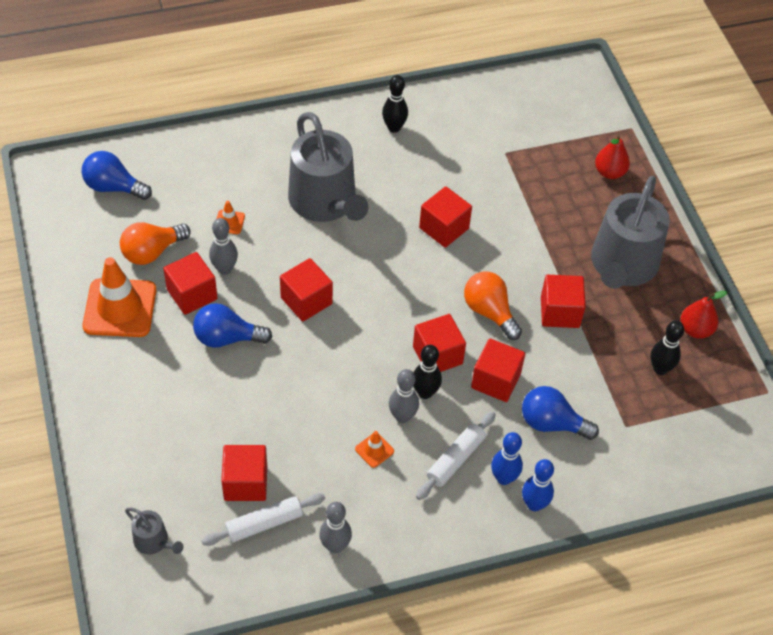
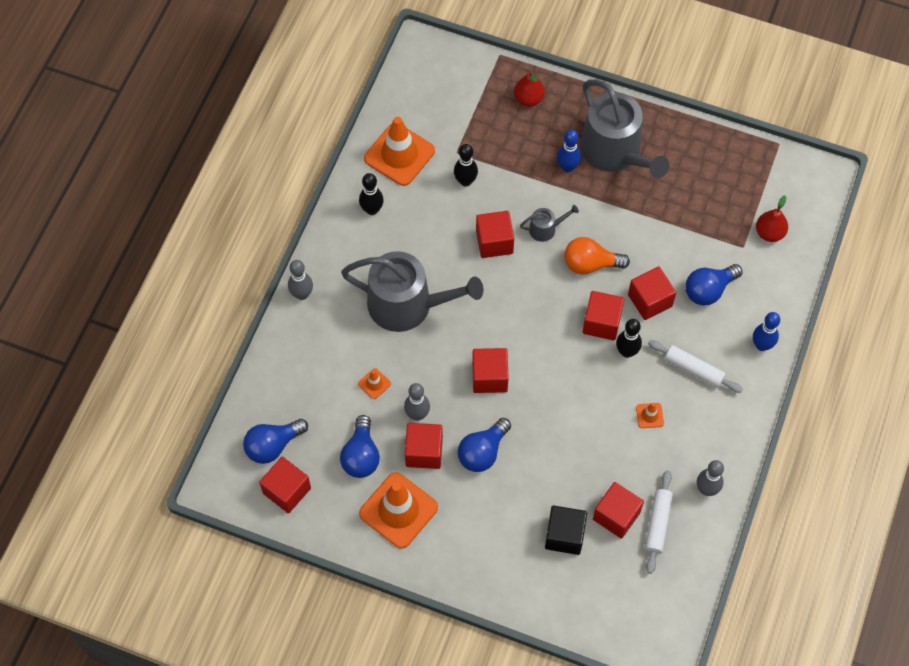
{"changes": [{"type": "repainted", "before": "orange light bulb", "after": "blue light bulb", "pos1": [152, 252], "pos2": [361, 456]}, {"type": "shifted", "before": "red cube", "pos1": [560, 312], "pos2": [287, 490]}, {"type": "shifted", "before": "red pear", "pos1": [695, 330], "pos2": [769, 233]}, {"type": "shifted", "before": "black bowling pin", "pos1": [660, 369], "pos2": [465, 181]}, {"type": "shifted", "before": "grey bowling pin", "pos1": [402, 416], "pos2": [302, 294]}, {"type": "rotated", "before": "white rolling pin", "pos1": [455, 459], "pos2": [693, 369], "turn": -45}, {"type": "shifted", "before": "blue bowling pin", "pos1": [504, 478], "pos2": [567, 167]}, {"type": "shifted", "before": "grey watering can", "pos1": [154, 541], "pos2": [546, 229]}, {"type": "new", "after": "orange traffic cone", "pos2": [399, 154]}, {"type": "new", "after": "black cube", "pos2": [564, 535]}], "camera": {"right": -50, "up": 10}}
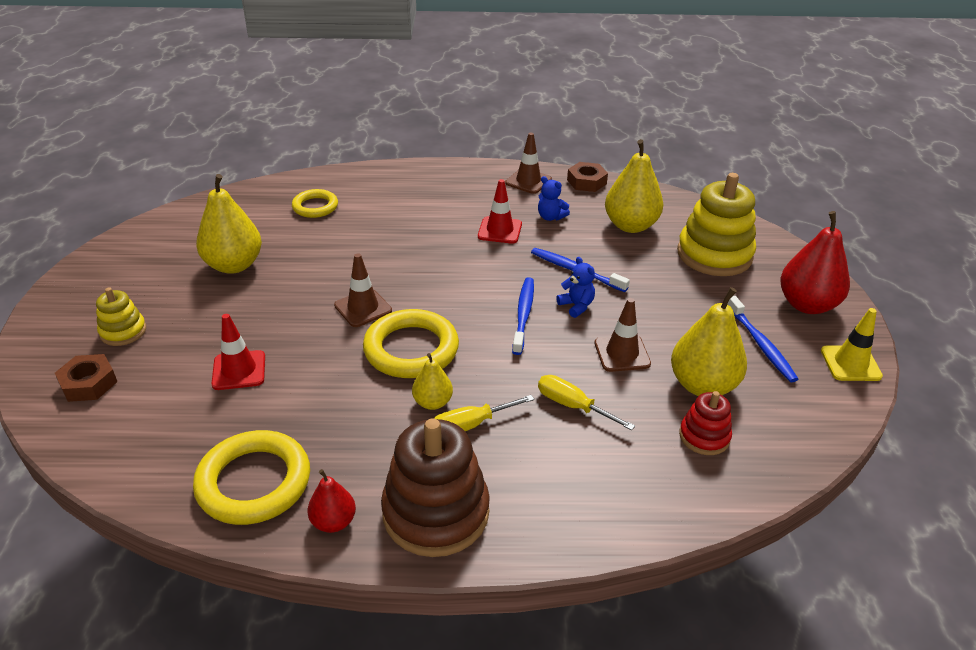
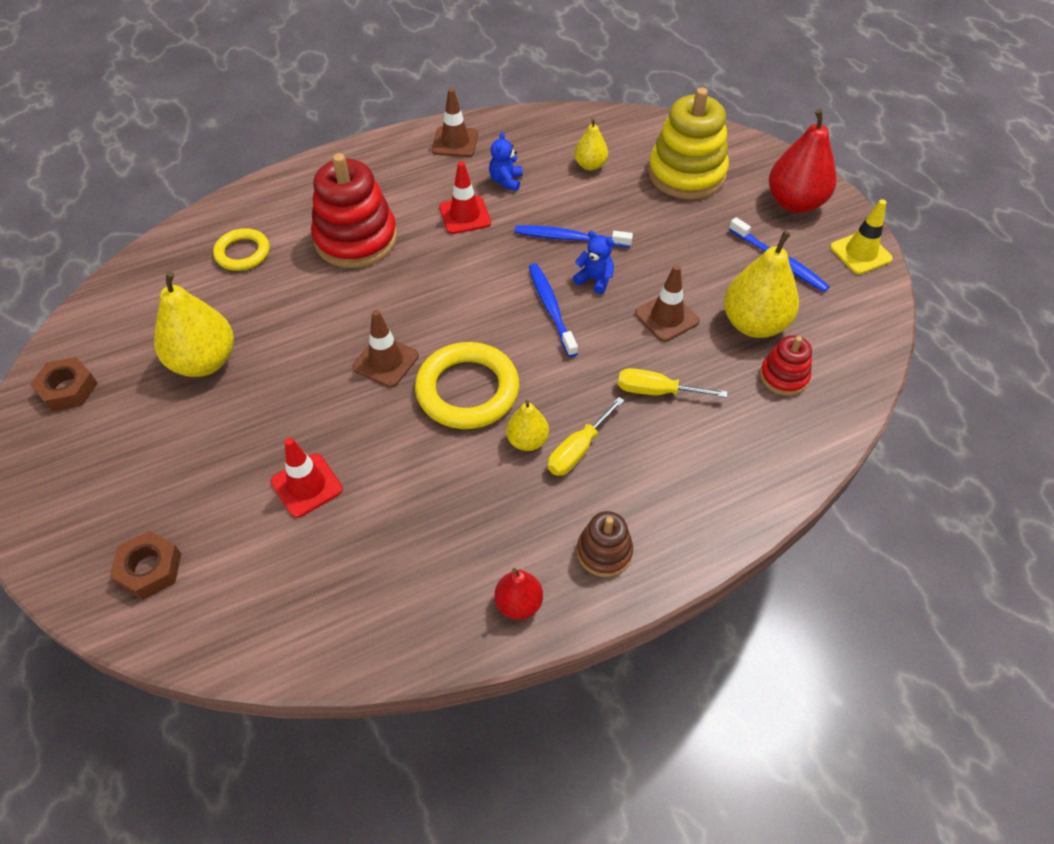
{"changes": [{"type": "scaled", "before": "yellow pear", "pos1": [630, 225], "pos2": [590, 165], "scale": 0.54}, {"type": "shifted", "before": "brown nut", "pos1": [586, 182], "pos2": [68, 389]}, {"type": "rotated", "before": "blue teddy bear", "pos1": [550, 217], "pos2": [506, 181], "turn": 90}, {"type": "gone", "before": "yellow stacking toy", "pos1": [123, 331]}, {"type": "scaled", "before": "brown stacking toy", "pos1": [436, 512], "pos2": [604, 552], "scale": 0.52}, {"type": "gone", "before": "yellow ring", "pos1": [254, 482]}, {"type": "new", "after": "red stacking toy", "pos2": [356, 239]}], "camera": {"right": -25, "up": 15}}
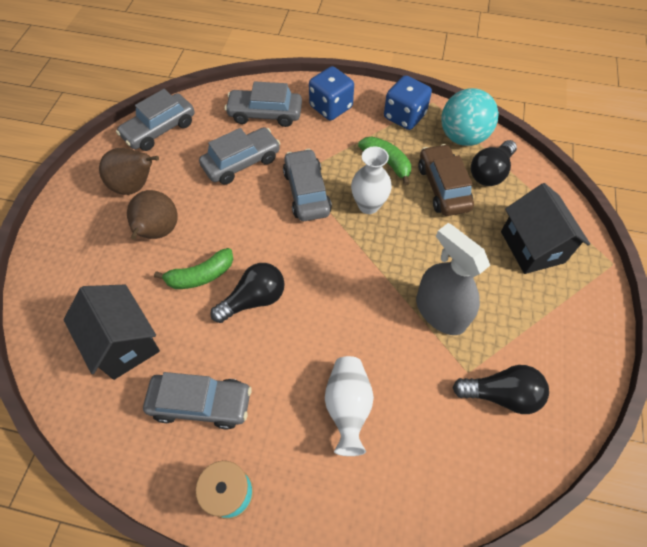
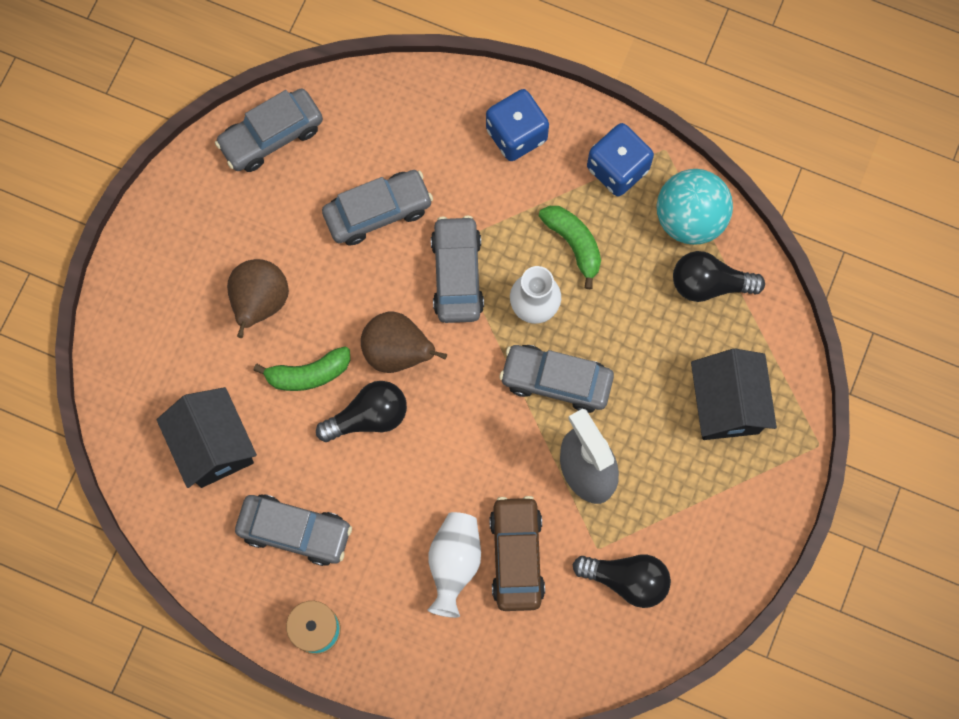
{"changes": [{"type": "shifted", "before": "grey car", "pos1": [265, 114], "pos2": [556, 381]}, {"type": "rotated", "before": "black light bulb", "pos1": [490, 172], "pos2": [709, 284], "turn": 45}, {"type": "shifted", "before": "brown car", "pos1": [443, 187], "pos2": [516, 556]}, {"type": "shifted", "before": "brown pear", "pos1": [135, 186], "pos2": [398, 352]}], "camera": {"right": 10, "up": 15}}
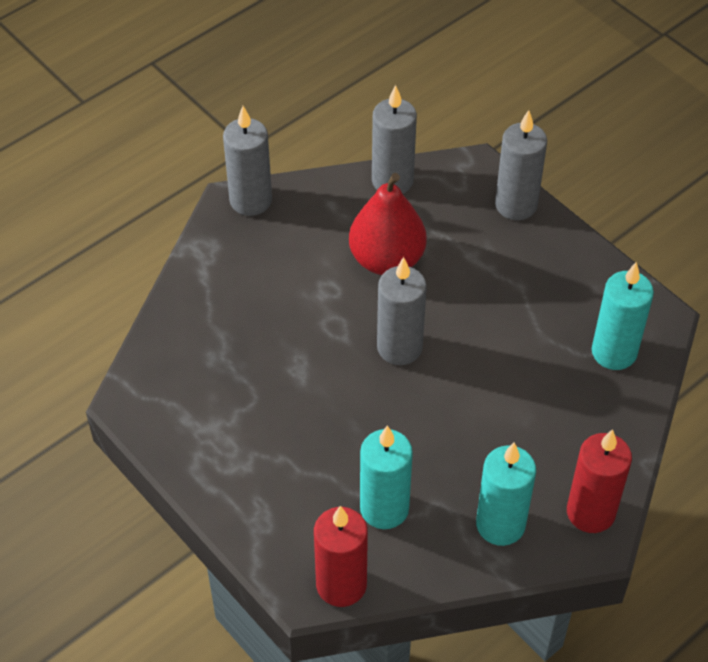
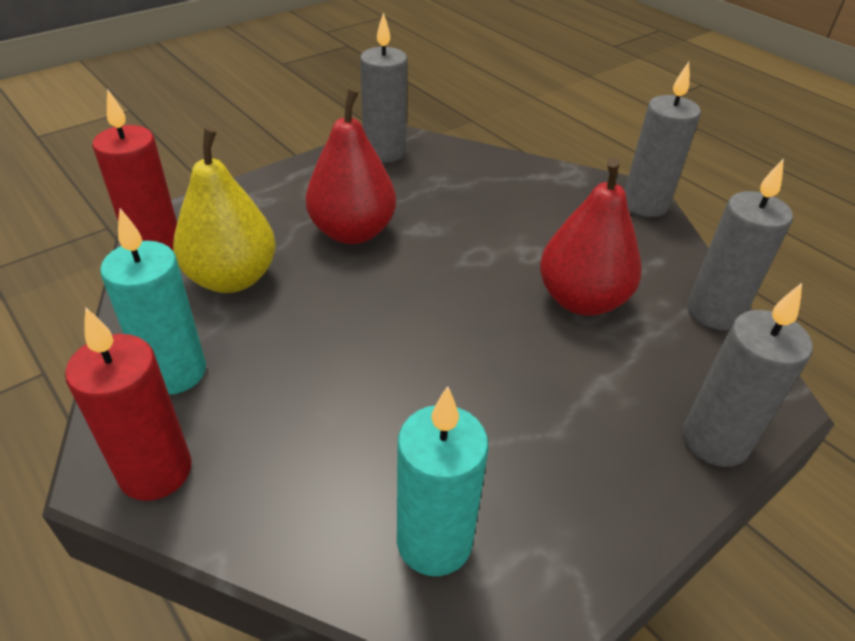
{"changes": [{"type": "shifted", "before": "grey candle", "pos1": [399, 347], "pos2": [384, 152]}, {"type": "swapped", "before": "turquoise candle", "after": "yellow pear", "pos1": [384, 508], "pos2": [232, 278]}, {"type": "new", "after": "red pear", "pos2": [352, 232]}], "camera": {"right": 90, "up": -10}}
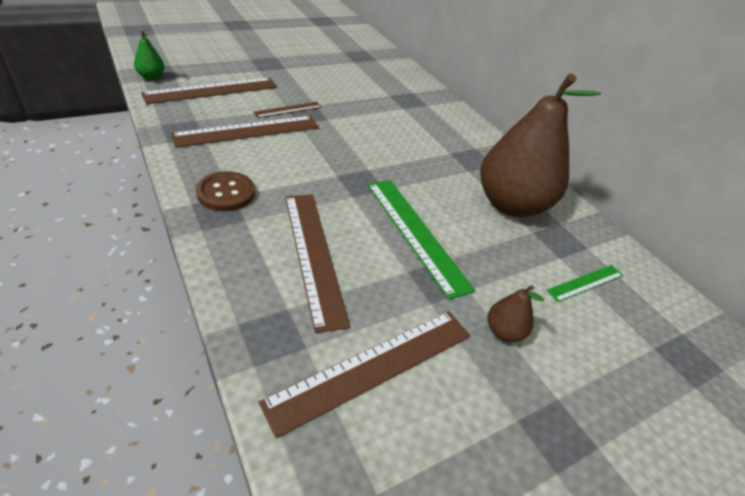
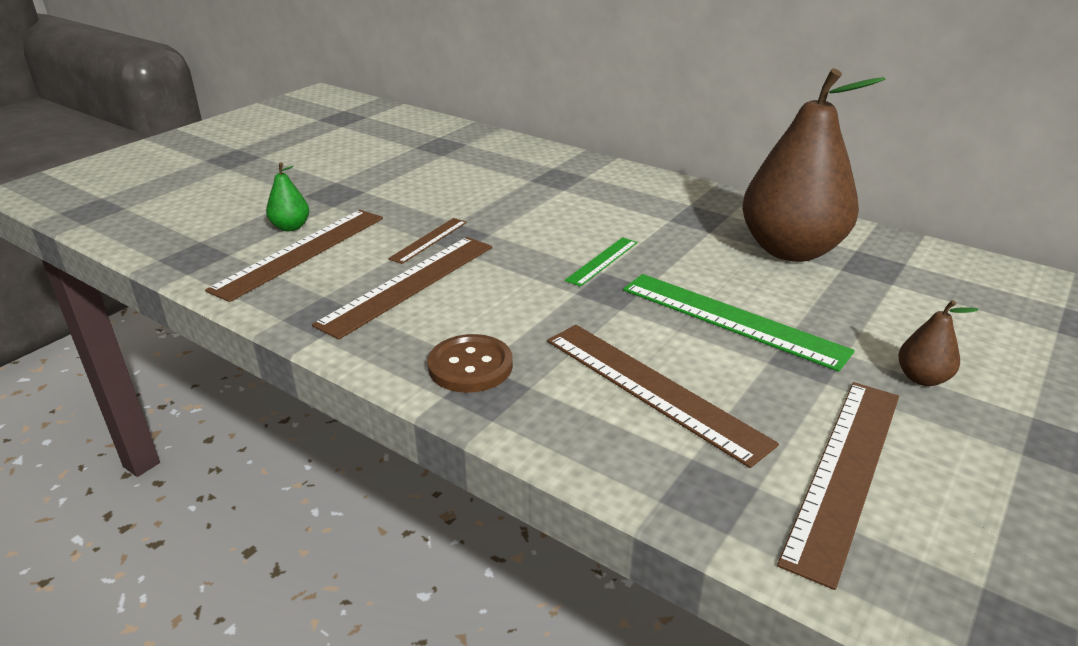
{"changes": [{"type": "shifted", "before": "green pear", "pos1": [151, 77], "pos2": [290, 227]}, {"type": "shifted", "before": "green ruler", "pos1": [585, 283], "pos2": [602, 261]}], "camera": {"right": -20, "up": -10}}
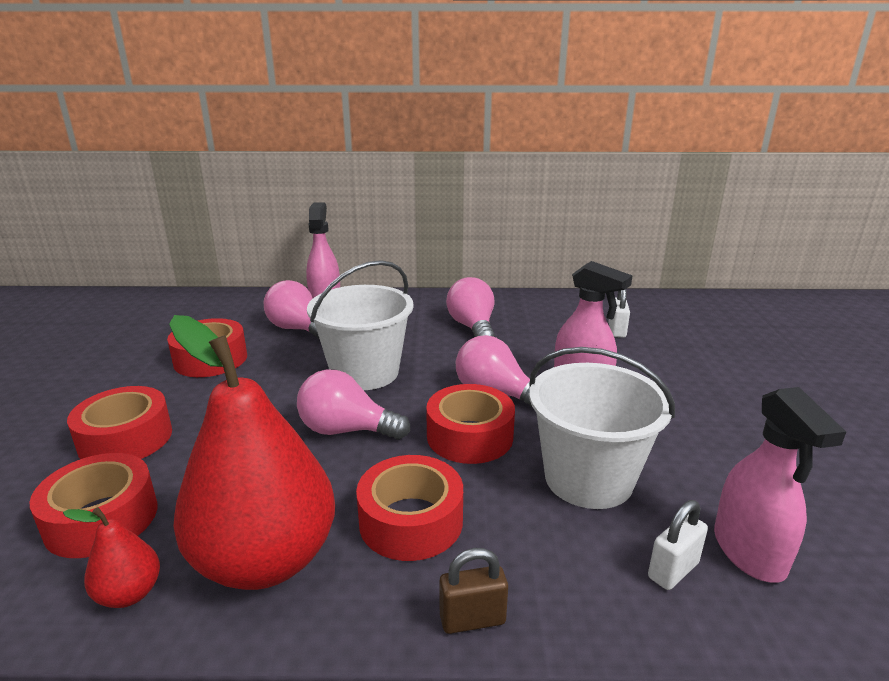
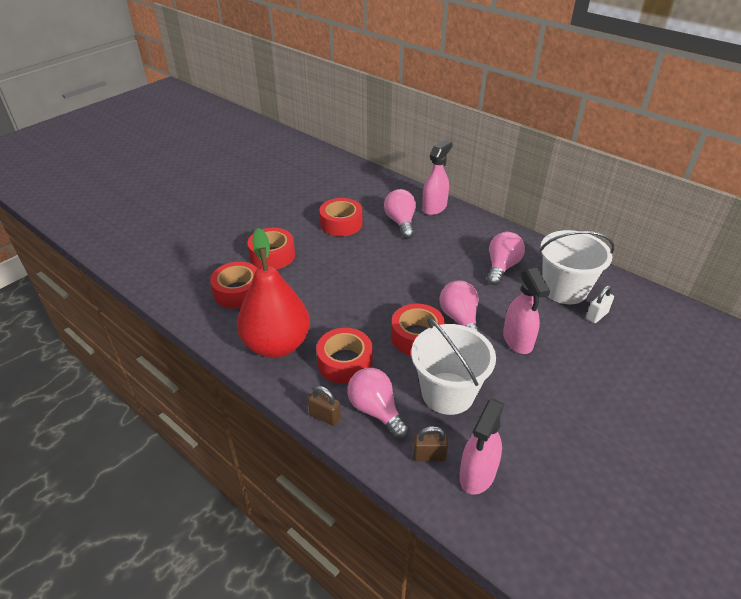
{"changes": [{"type": "shifted", "before": "white bucket", "pos1": [365, 372], "pos2": [564, 289]}, {"type": "shifted", "before": "pink light bulb", "pos1": [346, 430], "pos2": [376, 410]}, {"type": "repainted", "before": "white padlock", "after": "brown padlock", "pos1": [673, 570], "pos2": [429, 456]}, {"type": "gone", "before": "red pear", "pos1": [129, 593]}], "camera": {"right": 40, "up": 15}}
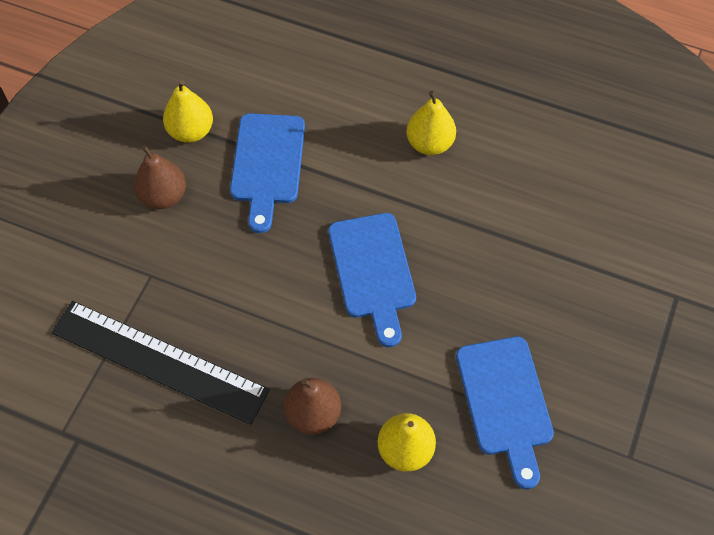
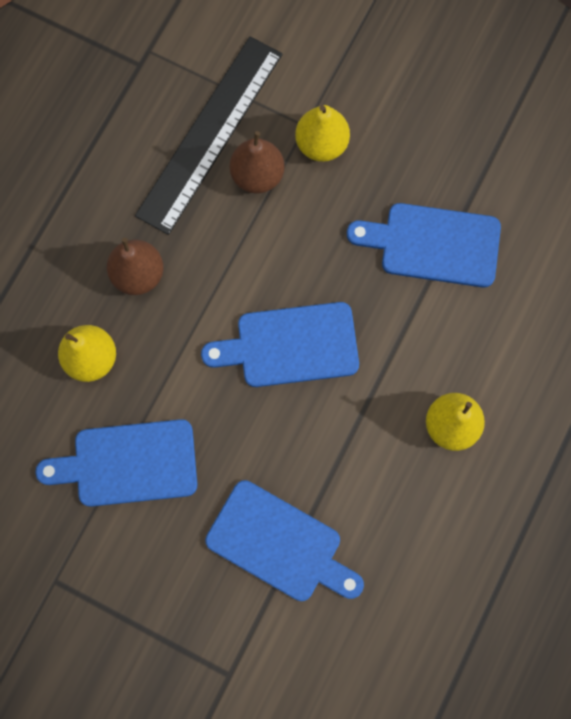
{"changes": [{"type": "shifted", "before": "yellow pear", "pos1": [191, 131], "pos2": [321, 144]}, {"type": "shifted", "before": "brown pear", "pos1": [163, 196], "pos2": [257, 175]}, {"type": "new", "after": "blue cutting board", "pos2": [279, 544]}], "camera": {"right": 95, "up": 15}}
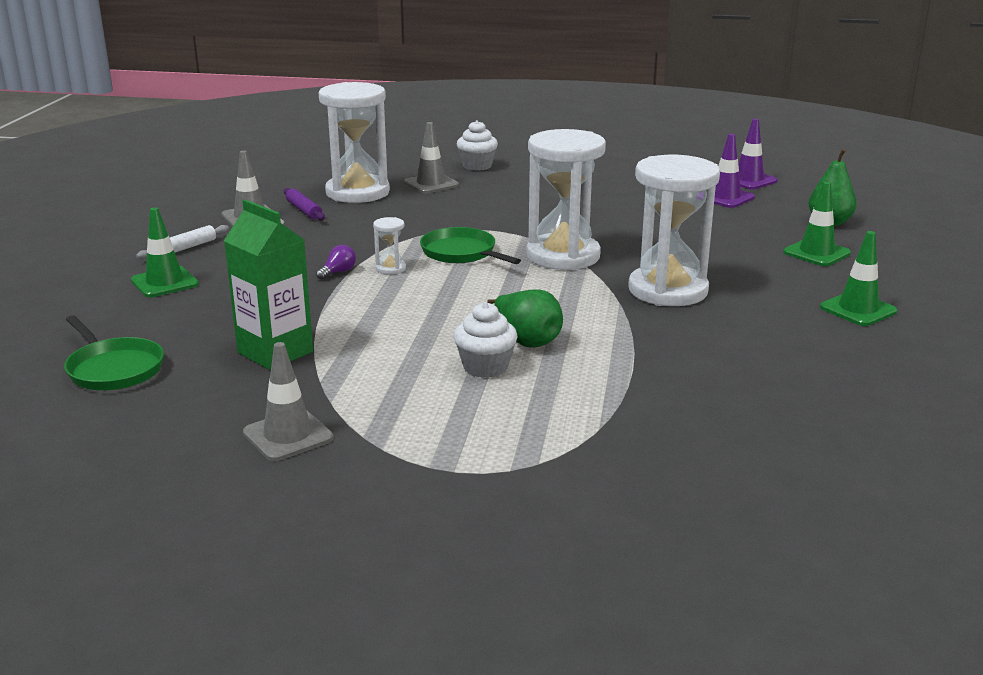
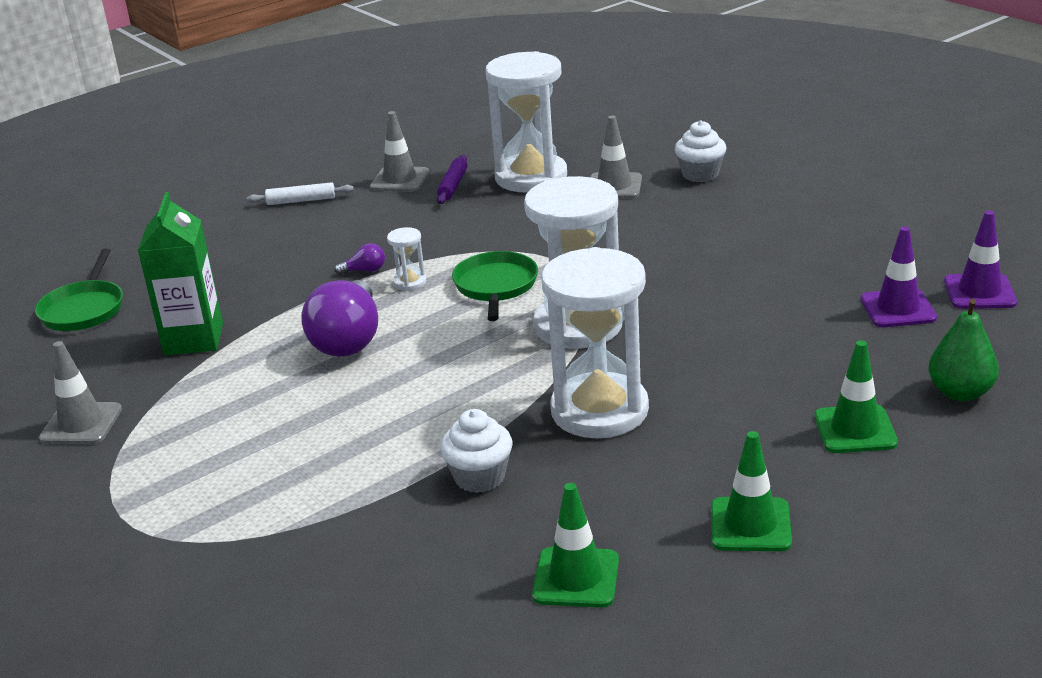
{"changes": [{"type": "shifted", "before": "green traffic cone", "pos1": [165, 282], "pos2": [576, 578]}, {"type": "gone", "before": "green pear", "pos1": [527, 340]}, {"type": "shifted", "before": "white cupcake", "pos1": [485, 367], "pos2": [479, 477]}, {"type": "new", "after": "purple light bulb", "pos2": [348, 340]}], "camera": {"right": 45, "up": 5}}
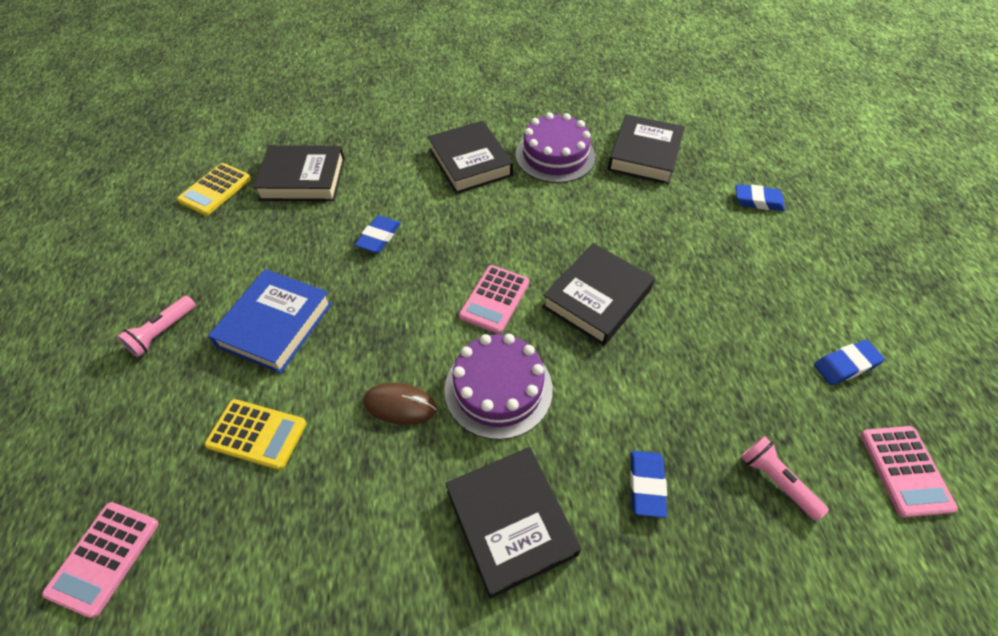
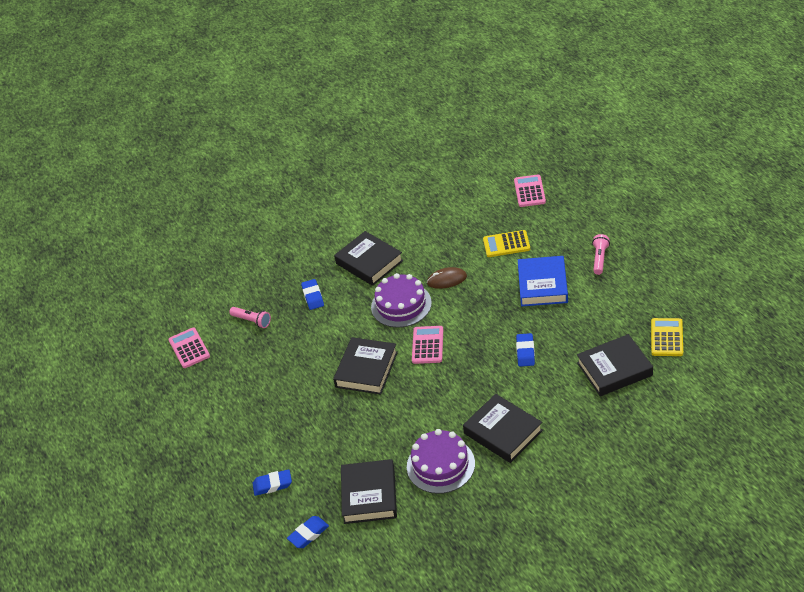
{"changes": [{"type": "shifted", "before": "blue eraser", "pos1": [845, 365], "pos2": [308, 534]}], "camera": {"right": 165, "up": -10}}
